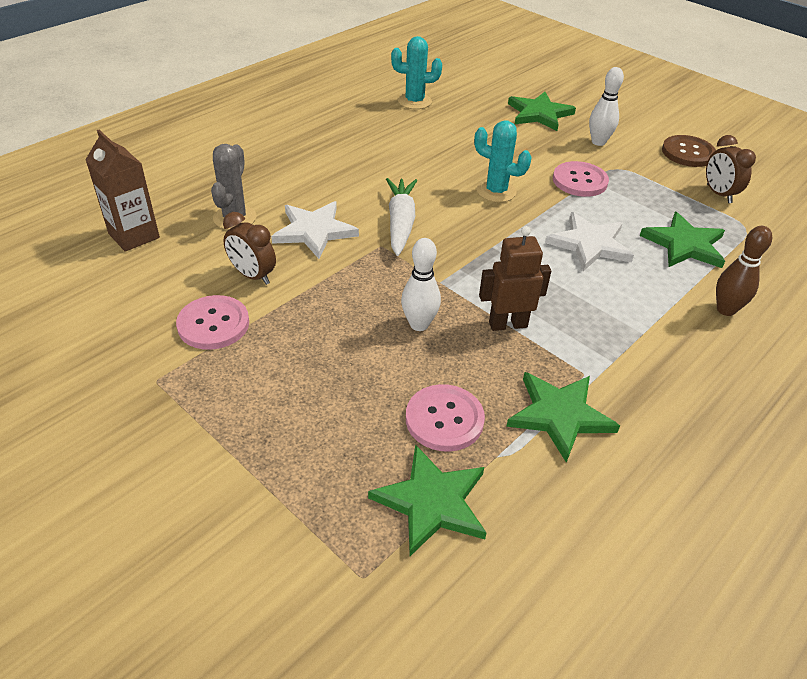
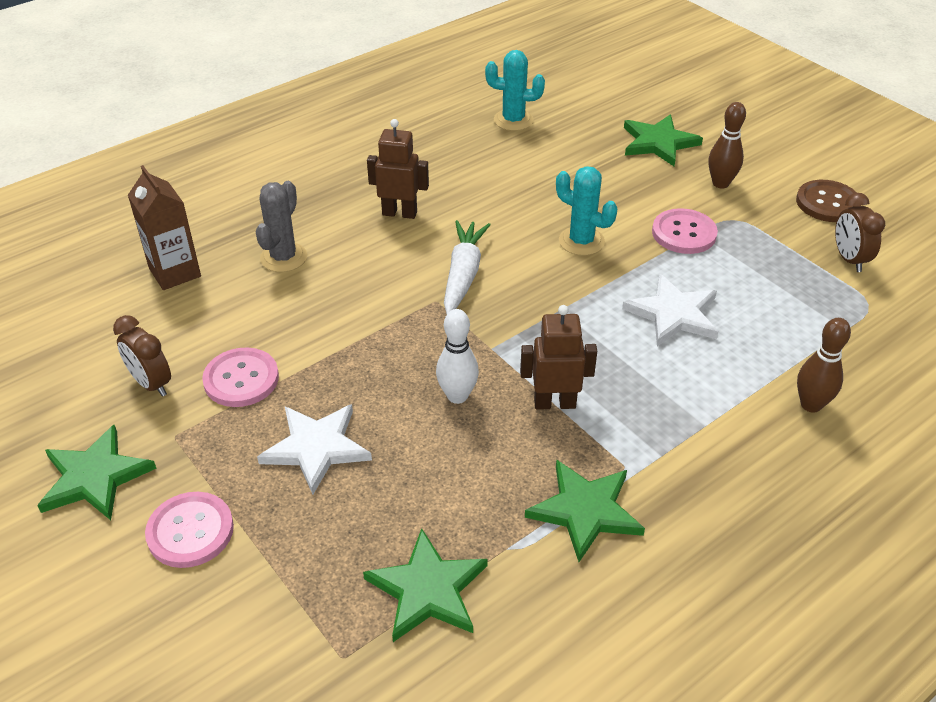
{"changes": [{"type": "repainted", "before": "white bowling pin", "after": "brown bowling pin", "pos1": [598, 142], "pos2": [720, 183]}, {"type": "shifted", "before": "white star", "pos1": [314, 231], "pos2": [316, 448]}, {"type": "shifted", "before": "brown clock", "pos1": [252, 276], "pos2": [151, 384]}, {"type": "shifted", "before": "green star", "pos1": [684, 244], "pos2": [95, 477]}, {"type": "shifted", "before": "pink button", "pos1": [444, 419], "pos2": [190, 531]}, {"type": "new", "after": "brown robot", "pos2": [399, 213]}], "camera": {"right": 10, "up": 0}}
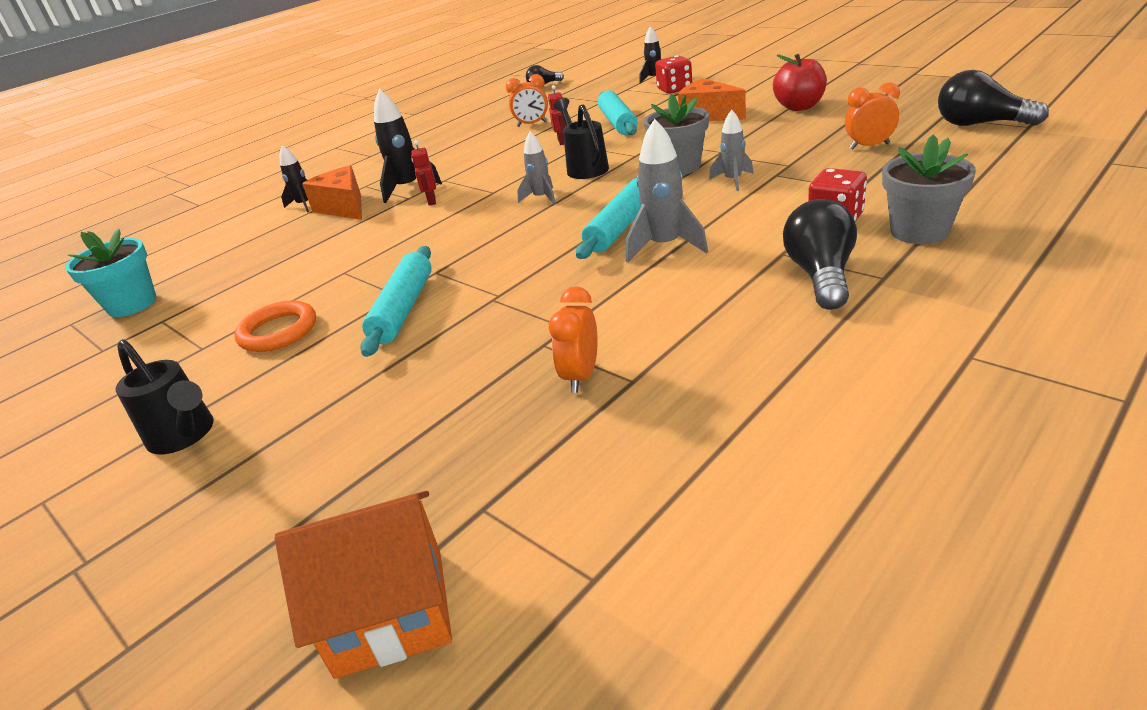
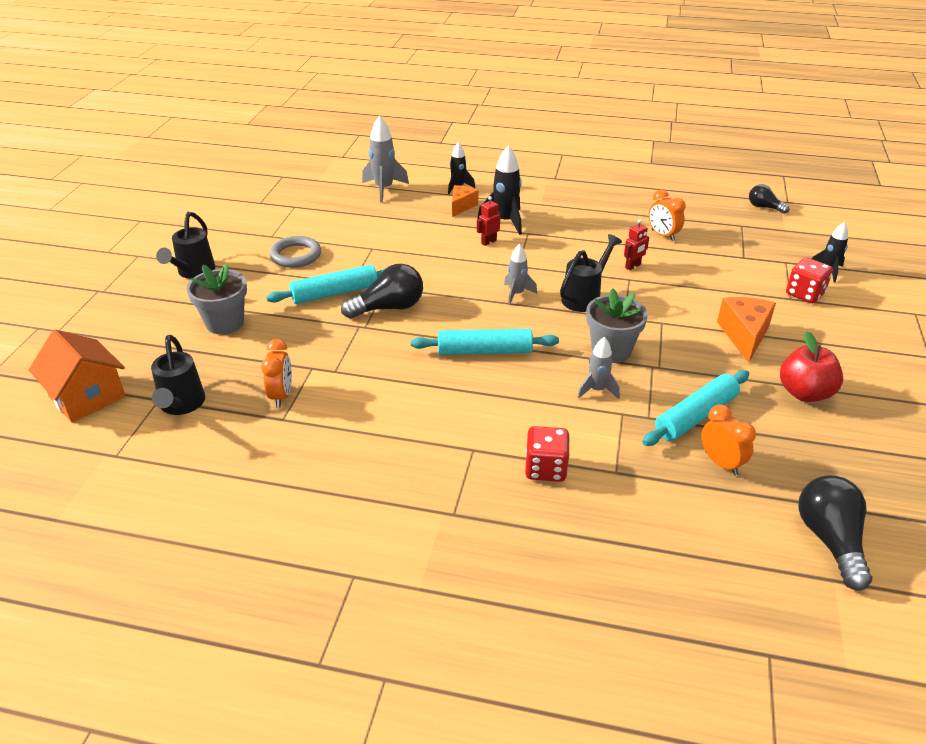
{"changes": [{"type": "shifted", "before": "turquoise rolling pin", "pos1": [617, 122], "pos2": [695, 416]}, {"type": "shifted", "before": "grey rocket", "pos1": [665, 246], "pos2": [384, 189]}, {"type": "shifted", "before": "grey flower pot", "pos1": [919, 231], "pos2": [225, 323]}, {"type": "scaled", "before": "orange cheese", "pos1": [344, 207], "pos2": [461, 206], "scale": 0.65}, {"type": "shifted", "before": "black light bulb", "pos1": [820, 275], "pos2": [389, 308]}, {"type": "gone", "before": "turquoise flower pot", "pos1": [132, 304]}, {"type": "rotated", "before": "orange clock", "pos1": [581, 376], "pos2": [281, 395], "turn": 105}, {"type": "repainted", "before": "orange ring", "after": "grey ring", "pos1": [278, 331], "pos2": [296, 255]}, {"type": "new", "after": "black watering can", "pos2": [181, 405]}], "camera": {"right": 55, "up": 5}}
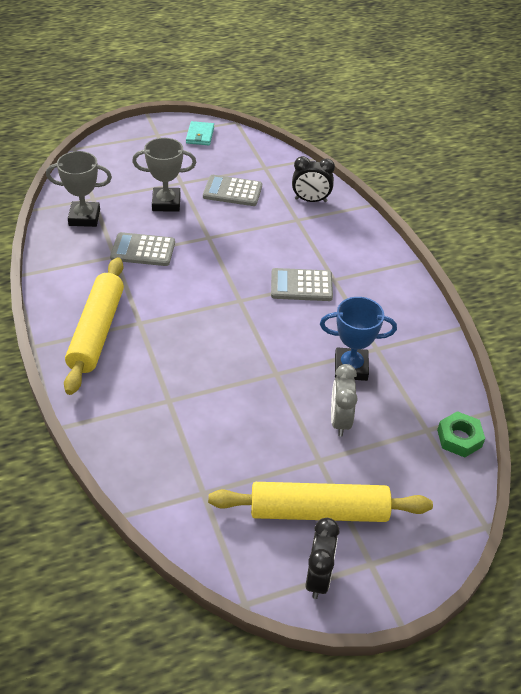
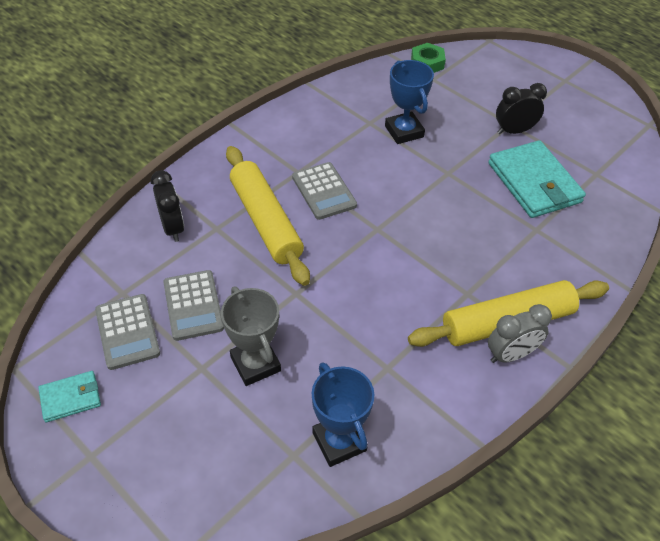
{"changes": [{"type": "repainted", "before": "grey trophy", "after": "blue trophy", "pos1": [84, 217], "pos2": [339, 441]}, {"type": "shifted", "before": "grey calculator", "pos1": [143, 250], "pos2": [127, 332]}, {"type": "shifted", "before": "grey clock", "pos1": [340, 421], "pos2": [510, 354]}, {"type": "shifted", "before": "yellow rolling pin", "pos1": [318, 511], "pos2": [266, 221]}, {"type": "shifted", "before": "black clock", "pos1": [318, 577], "pos2": [514, 131]}, {"type": "new", "after": "turquoise wallet", "pos2": [534, 183]}], "camera": {"right": -115, "up": 5}}
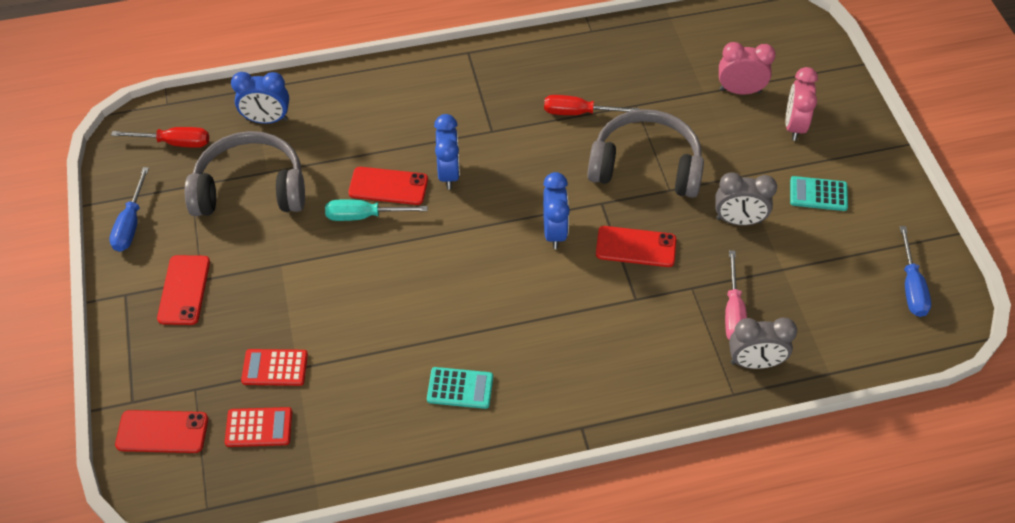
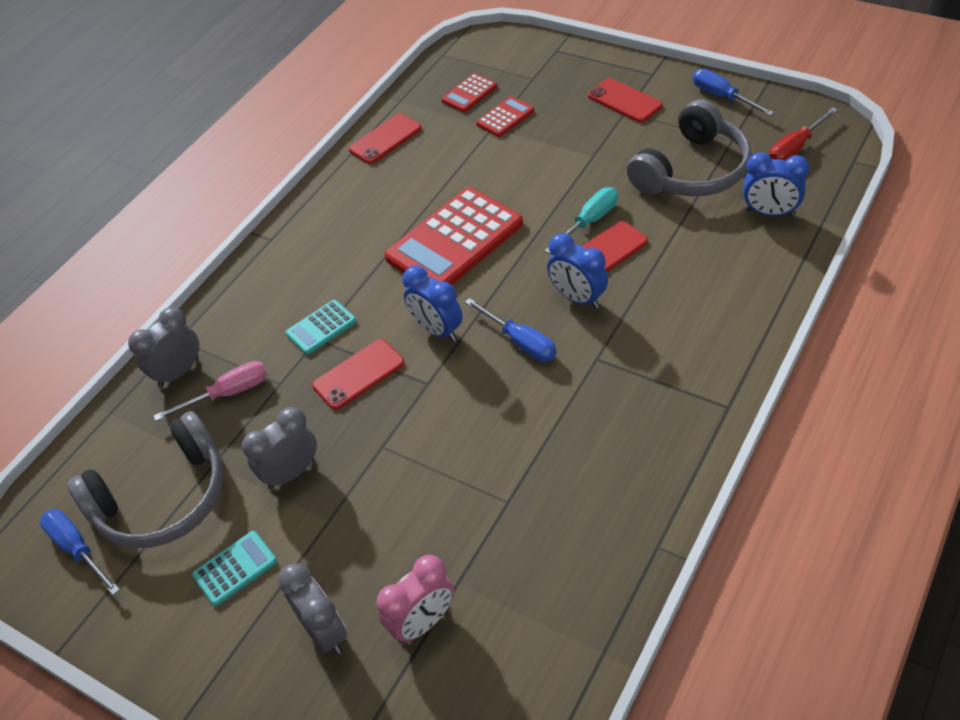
{"changes": [{"type": "repainted", "before": "pink clock", "after": "grey clock", "pos1": [794, 126], "pos2": [324, 631]}, {"type": "rotated", "before": "blue clock", "pos1": [267, 120], "pos2": [770, 213], "turn": -120}, {"type": "gone", "before": "red screwdriver", "pos1": [579, 113]}, {"type": "shifted", "before": "grey headphones", "pos1": [646, 166], "pos2": [163, 498]}, {"type": "rotated", "before": "pink screwdriver", "pos1": [733, 312], "pos2": [227, 393], "turn": 105}, {"type": "shifted", "before": "turquoise calculator", "pos1": [460, 388], "pos2": [321, 327]}, {"type": "shifted", "before": "red phone", "pos1": [162, 432], "pos2": [385, 139]}, {"type": "new", "after": "red calculator", "pos2": [454, 241]}, {"type": "new", "after": "blue screwdriver", "pos2": [520, 342]}], "camera": {"right": 140, "up": -5}}
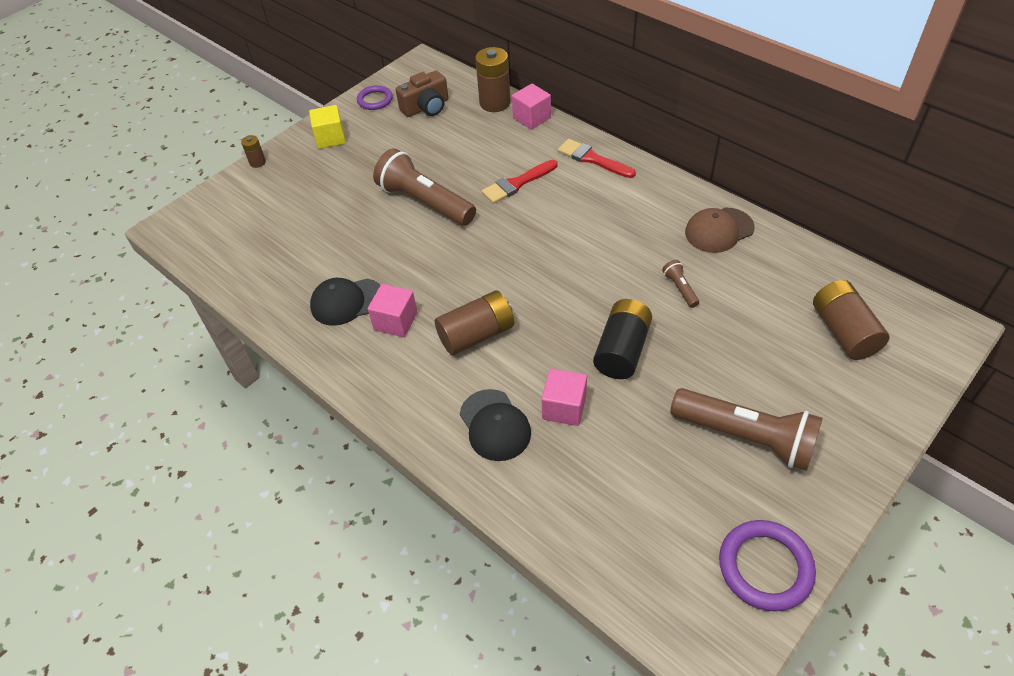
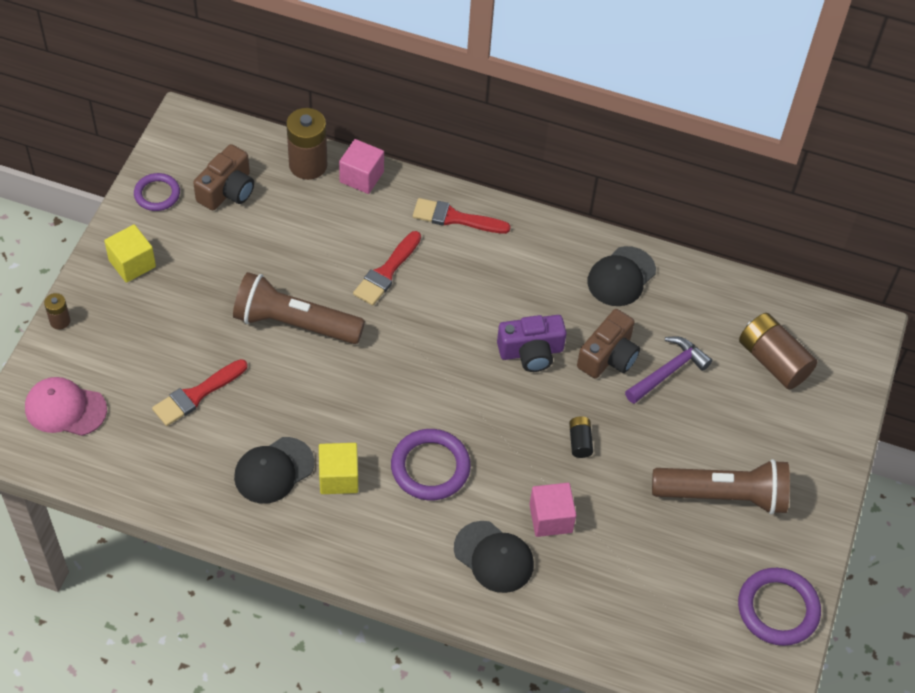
{"changes": [{"type": "repainted", "before": "brown cap", "after": "black cap", "pos1": [719, 230], "pos2": [621, 277]}, {"type": "swapped", "before": "brown flashlight", "after": "brown camera", "pos1": [680, 288], "pos2": [608, 356]}, {"type": "repainted", "before": "pink cube", "after": "yellow cube", "pos1": [395, 321], "pos2": [338, 477]}, {"type": "swapped", "before": "brown battery", "after": "purple ring", "pos1": [476, 334], "pos2": [430, 467]}, {"type": "scaled", "before": "black battery", "pos1": [622, 350], "pos2": [580, 442], "scale": 0.5}, {"type": "new", "after": "purple camera", "pos2": [531, 352]}, {"type": "new", "after": "purple hammer", "pos2": [668, 371]}, {"type": "new", "after": "red brush", "pos2": [196, 395]}, {"type": "new", "after": "pink cap", "pos2": [65, 409]}], "camera": {"right": -30, "up": 5}}
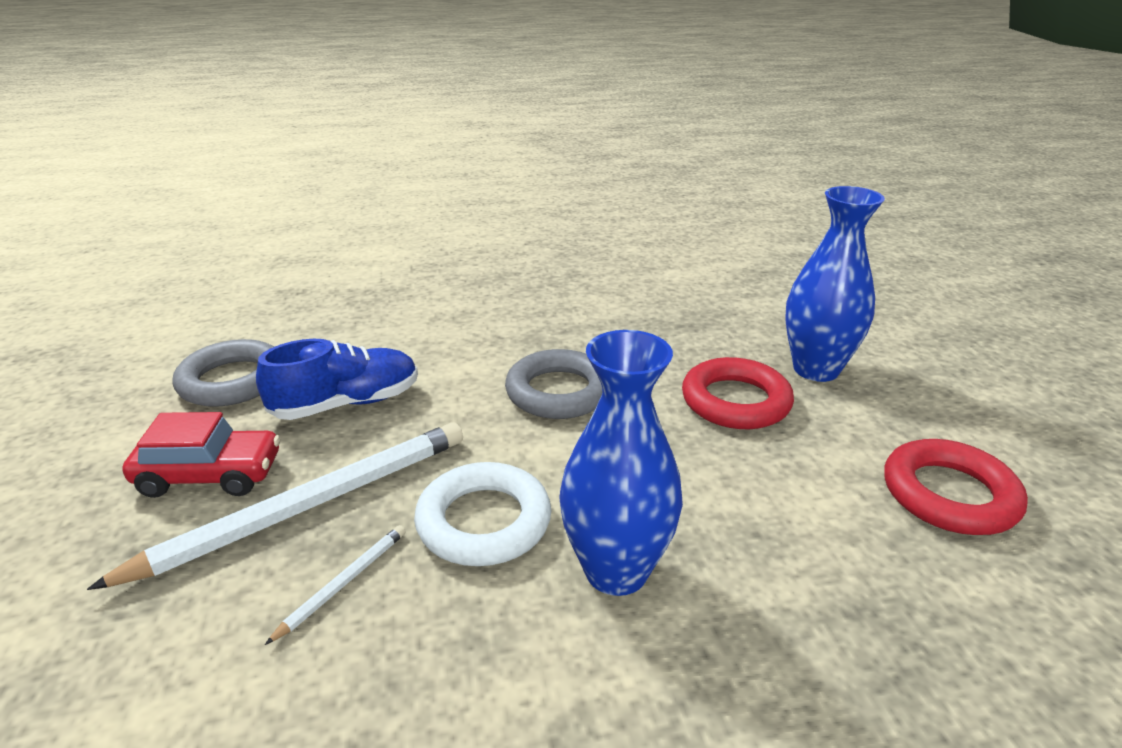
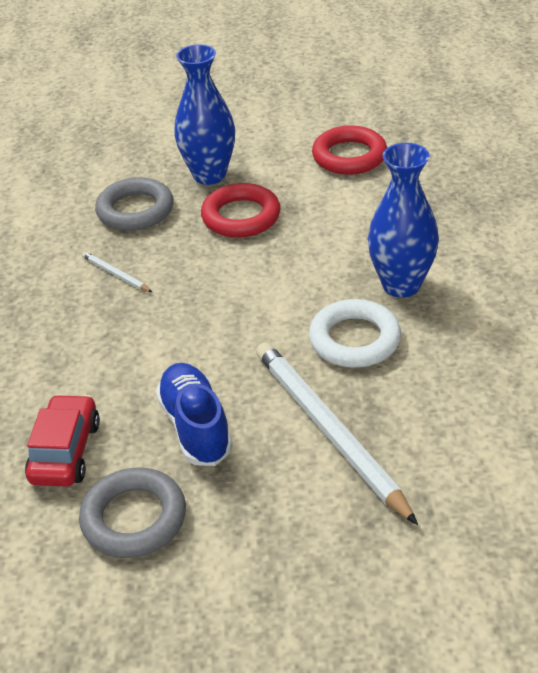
{"changes": [{"type": "shifted", "before": "grey ring", "pos1": [558, 392], "pos2": [135, 210]}, {"type": "shifted", "before": "red car", "pos1": [210, 475], "pos2": [65, 452]}, {"type": "shifted", "before": "white pencil", "pos1": [343, 583], "pos2": [115, 274]}], "camera": {"right": -80, "up": 10}}
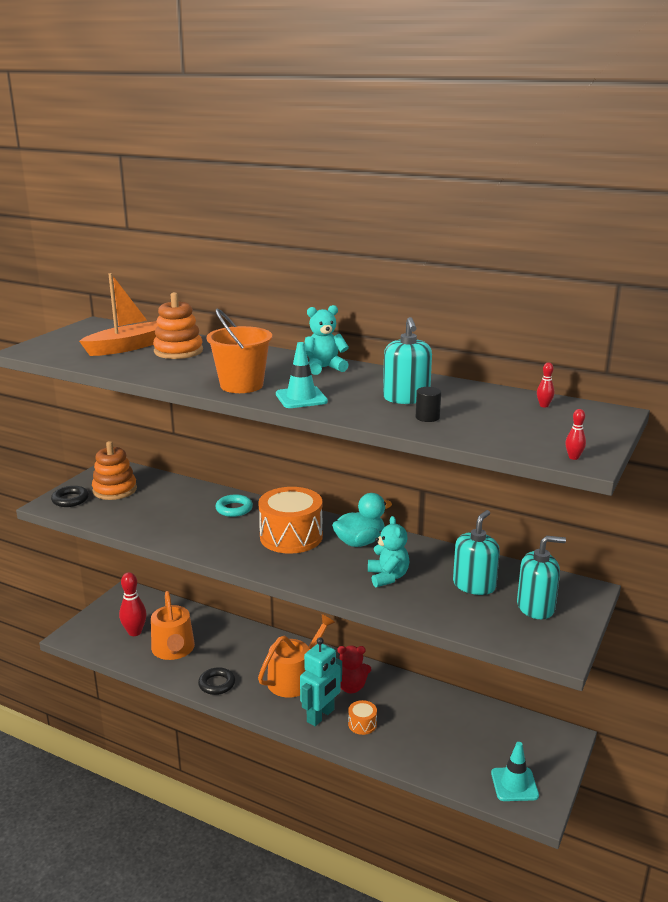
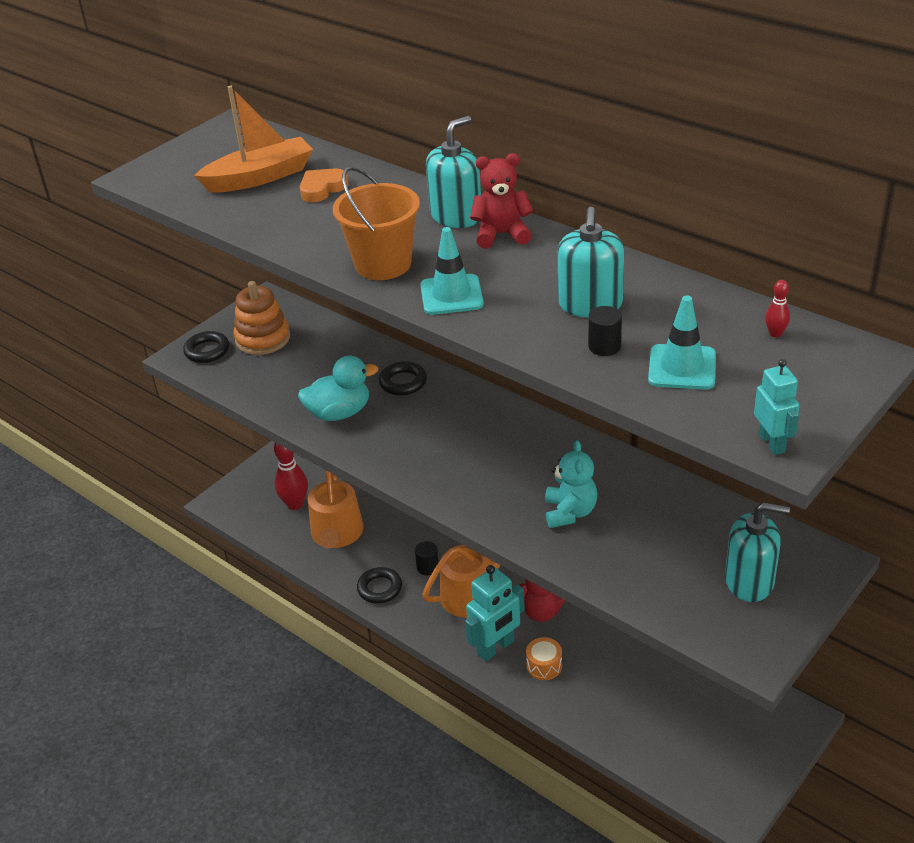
{"changes": [{"type": "swapped", "before": "orange stacking toy", "after": "orange heart", "pos1": [178, 351], "pos2": [322, 189]}, {"type": "repainted", "before": "turquoise teddy bear", "after": "red teddy bear", "pos1": [324, 368], "pos2": [501, 234]}, {"type": "swapped", "before": "red bowling pin", "after": "turquoise robot", "pos1": [573, 457], "pos2": [772, 443]}, {"type": "gone", "before": "orange drum", "pos1": [291, 537]}, {"type": "shifted", "before": "turquoise duck", "pos1": [360, 542], "pos2": [339, 413]}, {"type": "repainted", "before": "turquoise ring", "after": "black ring", "pos1": [234, 509], "pos2": [403, 382]}, {"type": "shifted", "before": "turquoise soap dispenser", "pos1": [474, 585], "pos2": [456, 216]}, {"type": "shifted", "before": "turquoise traffic cone", "pos1": [514, 784], "pos2": [682, 367]}, {"type": "new", "after": "black cylinder", "pos2": [428, 567]}], "camera": {"right": 15, "up": 15}}
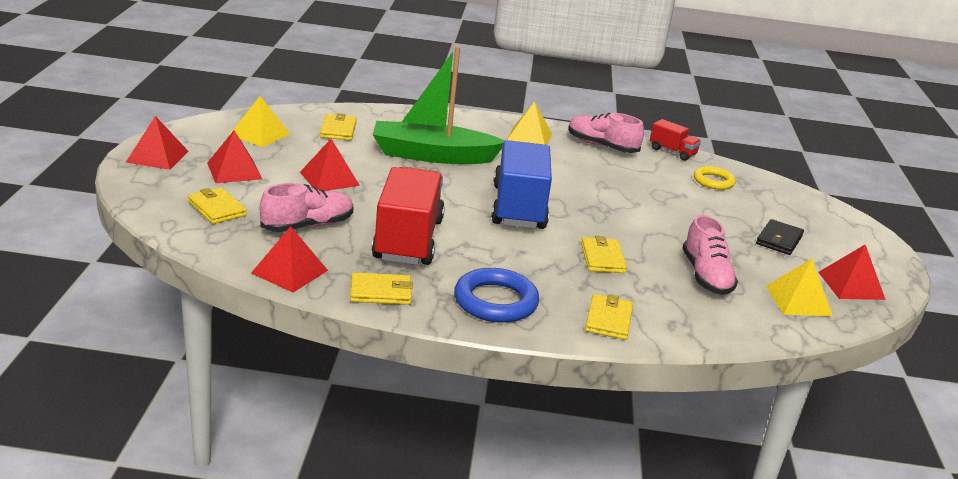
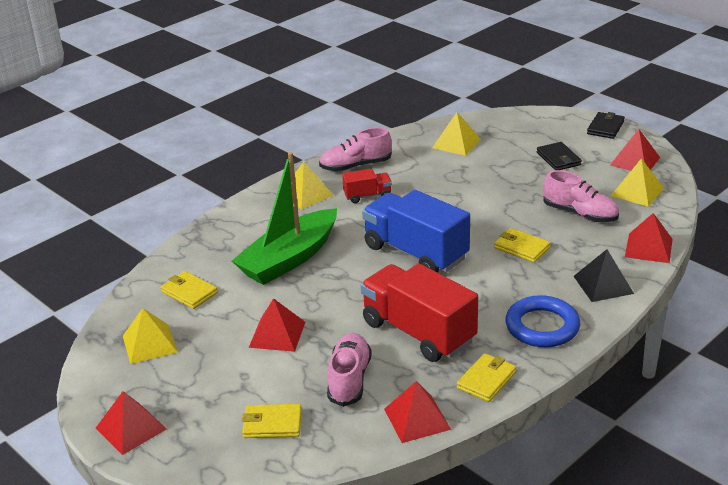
{"changes": [{"type": "shifted", "before": "red truck", "pos1": [672, 152], "pos2": [367, 196]}, {"type": "shifted", "before": "red pyramid", "pos1": [234, 171], "pos2": [648, 248]}, {"type": "swapped", "before": "yellow ring", "after": "yellow pyramid", "pos1": [713, 181], "pos2": [456, 143]}, {"type": "swapped", "before": "yellow wallet", "after": "black pyramid", "pos1": [608, 320], "pos2": [603, 284]}, {"type": "new", "after": "black wallet", "pos2": [605, 127]}], "camera": {"right": -45, "up": 5}}
